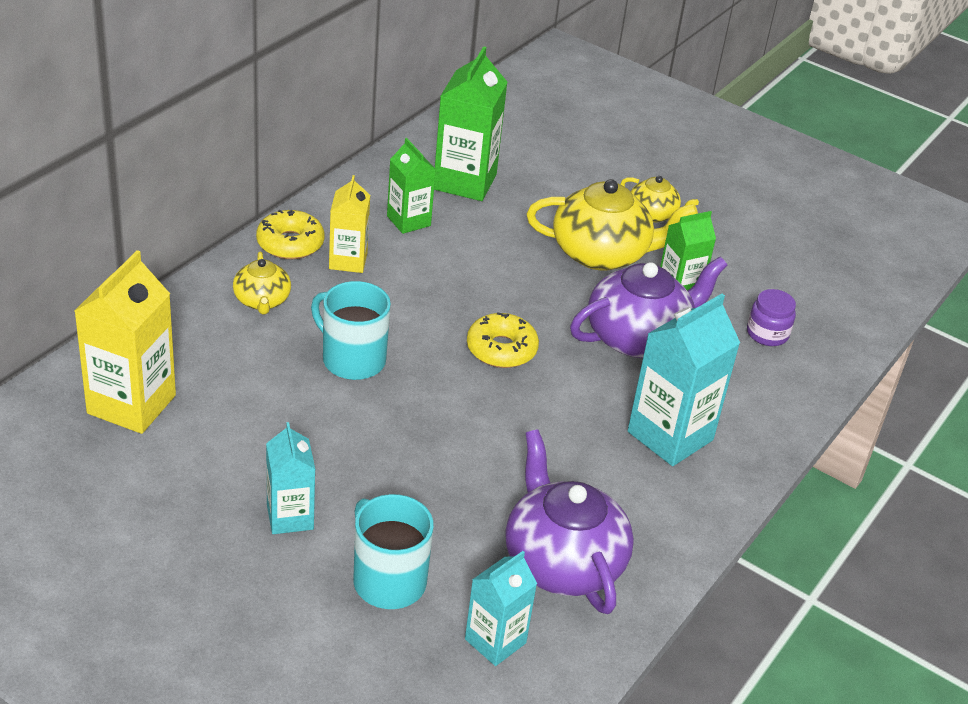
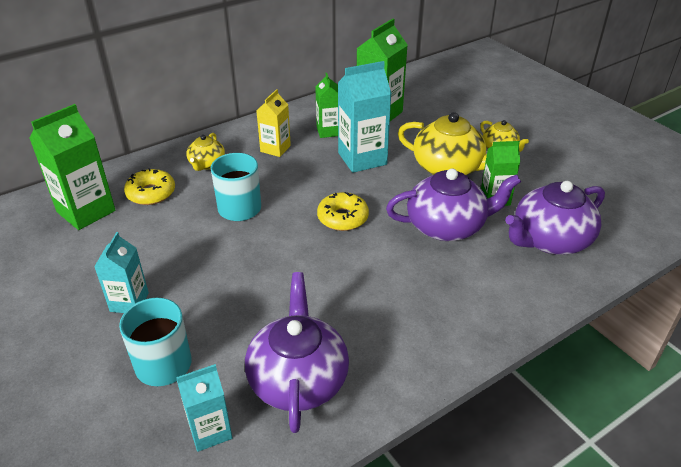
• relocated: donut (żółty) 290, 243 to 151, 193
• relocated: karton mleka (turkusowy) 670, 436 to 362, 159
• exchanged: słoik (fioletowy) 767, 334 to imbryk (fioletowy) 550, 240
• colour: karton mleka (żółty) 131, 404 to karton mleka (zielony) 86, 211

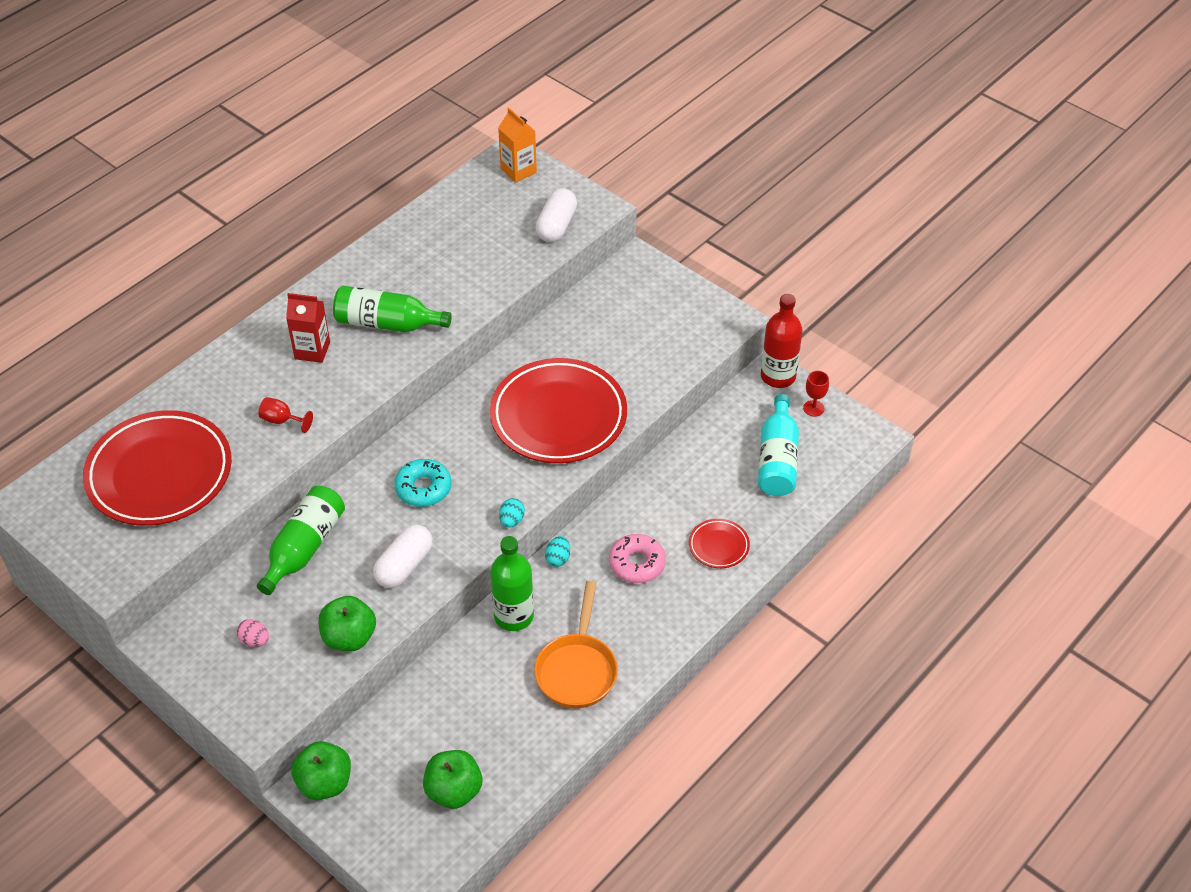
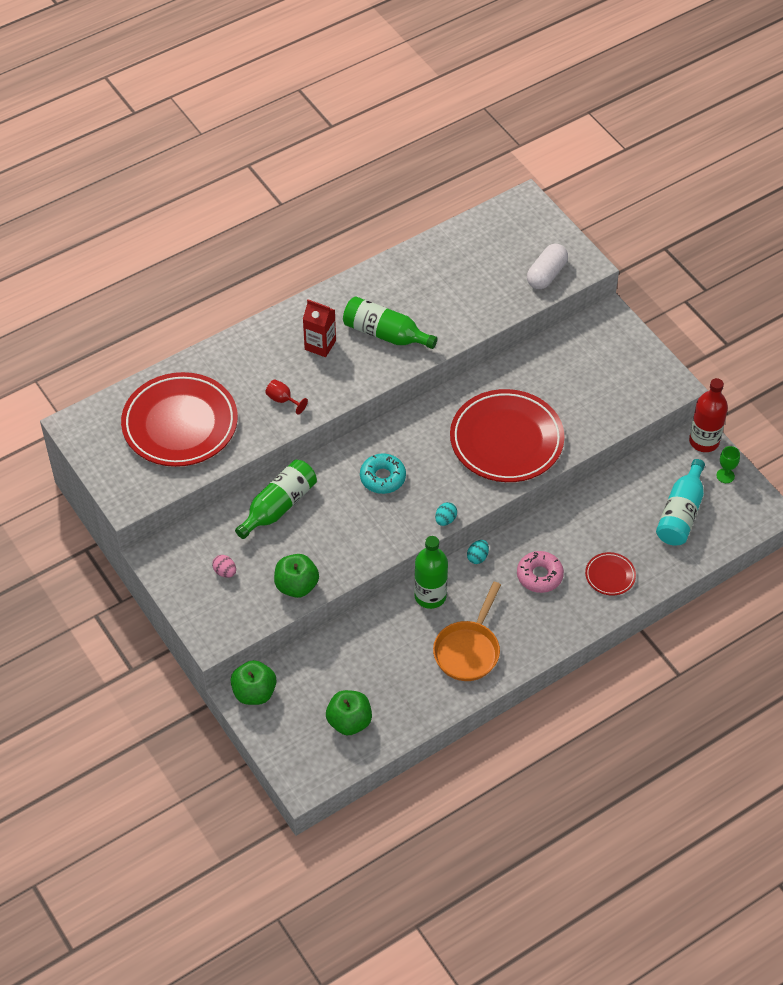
• missing: kapsułka (biały) 404, 566
• missing: karton mleka (pomarańczowy) 518, 171
• colour: kielich (czerwony) 813, 408 to kielich (zielony) 725, 476

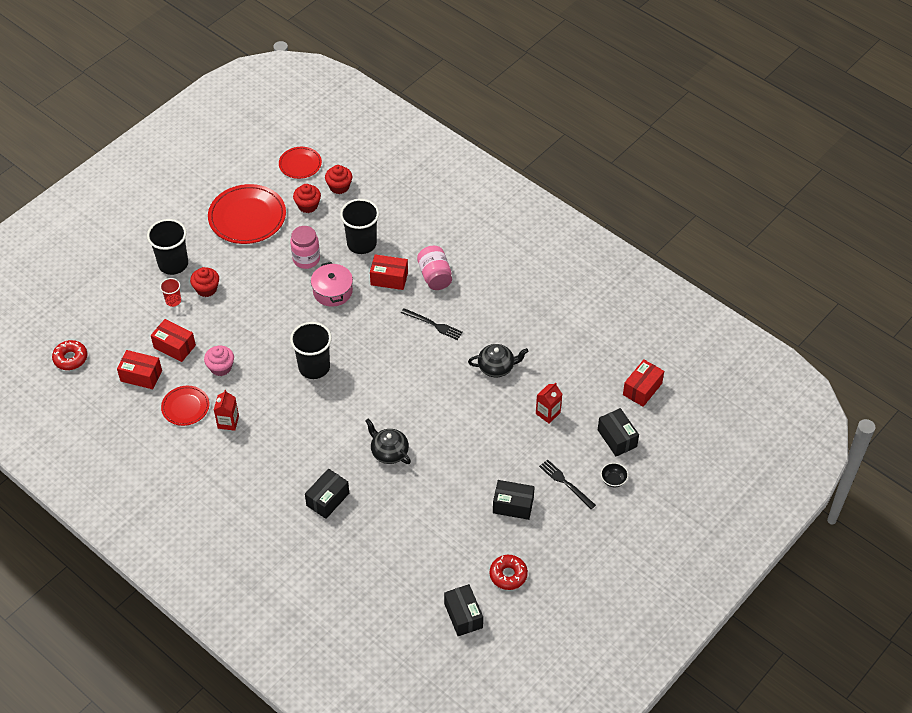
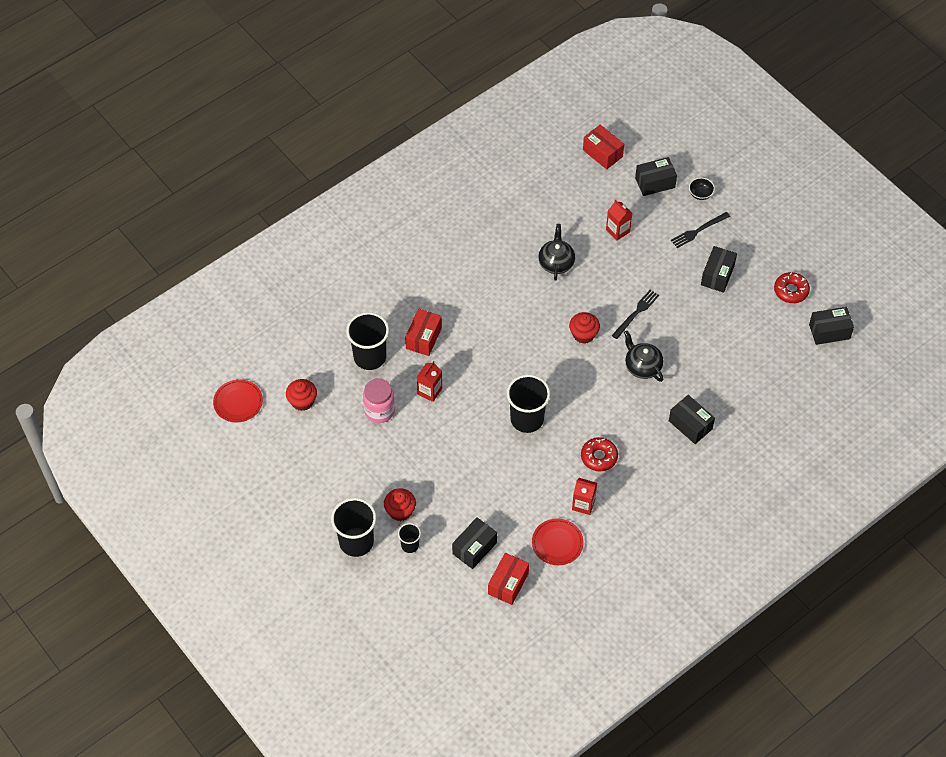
• missing: muffinka (różowy) 221, 367
• missing: talerz (czerwony) 247, 217
• missing: słoik (różowy) 435, 276
• relocated: donut (czerwony) 70, 358 to 599, 457
• relocated: muffinka (czerwony) 339, 187 to 583, 334
• relocated: widelec (czarny) 433, 324 to 636, 313
• exchanged: garnek (różowy) 332, 291 to karton mleka (czerwony) 430, 391
• colour: pudełko (czerwony) 174, 346 to pudełko (czarny) 474, 548
• colour: szklanka (czerwony) 173, 301 to szklanka (czarny) 410, 545
• spun: imbryk (czarny) 389, 452 = 642, 366 90 degrees clockwise

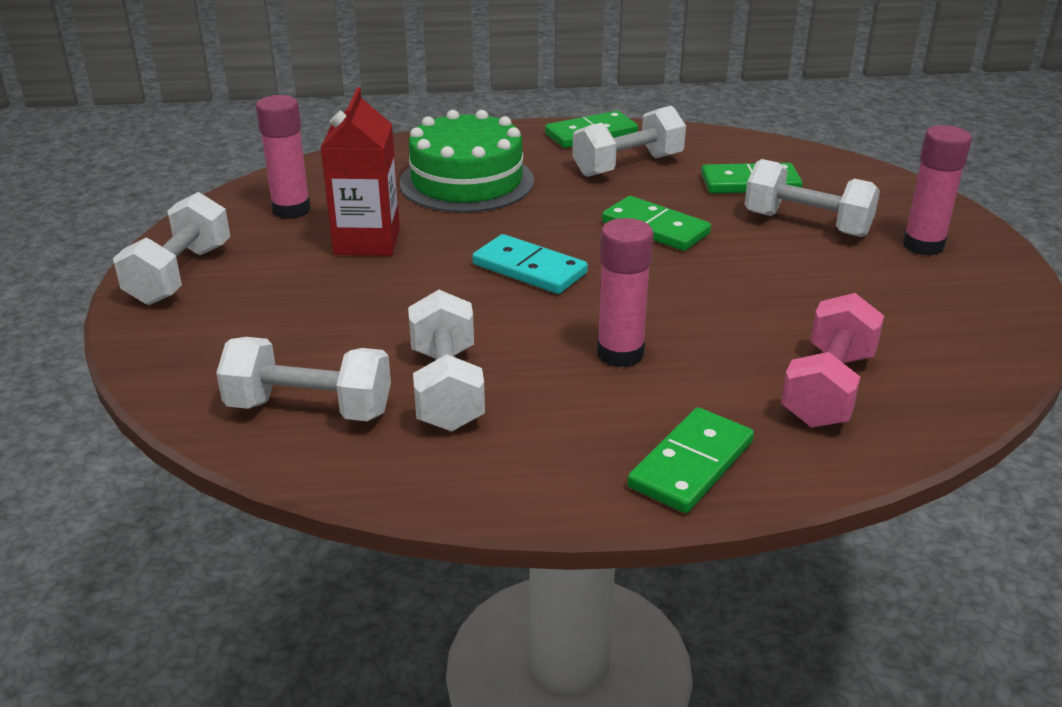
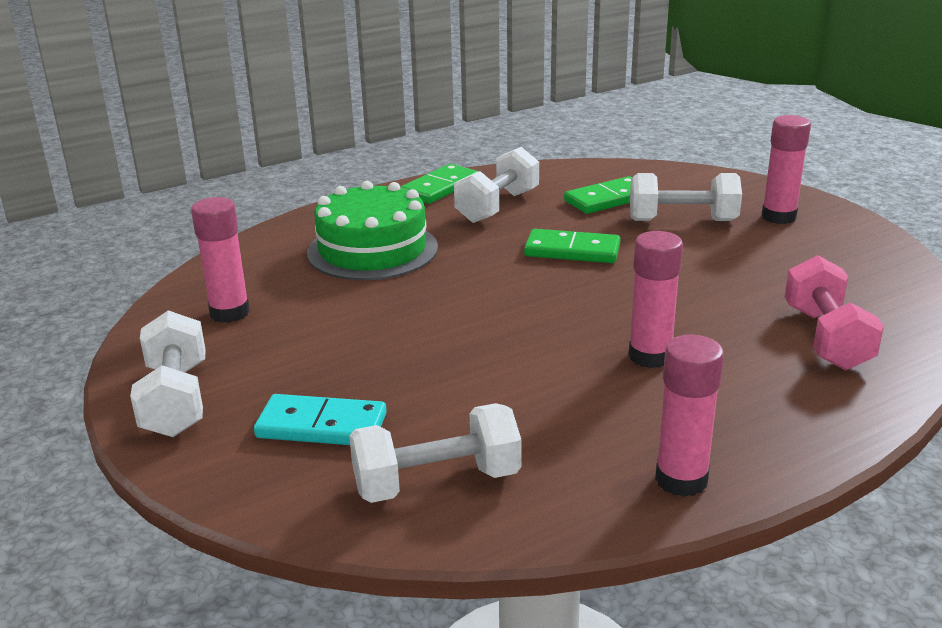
• missing: karton mleka (czerwony) 367, 241
• missing: hantel (biały) 446, 388
• missing: kostka domina (zielony) 691, 464
• appeared: klej w sztyfcie (różowy) 681, 480
• relocated: kostka domina (turkusowy) 529, 269 to 322, 426

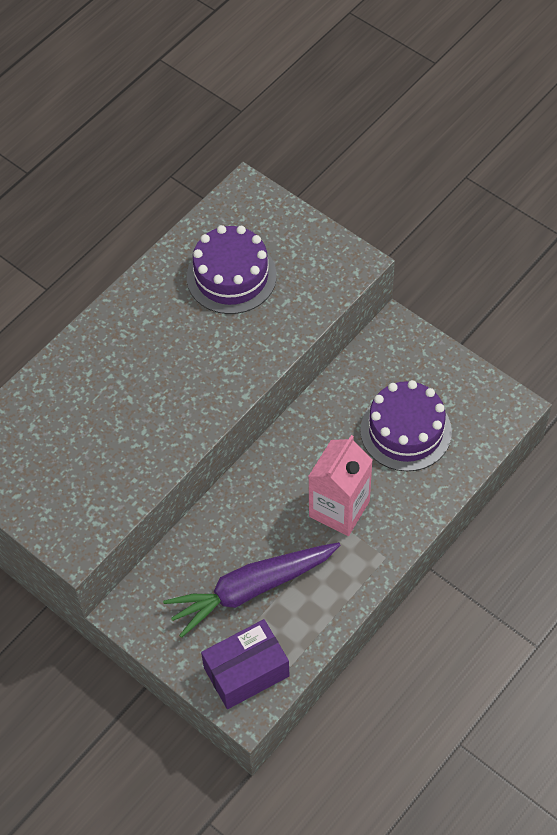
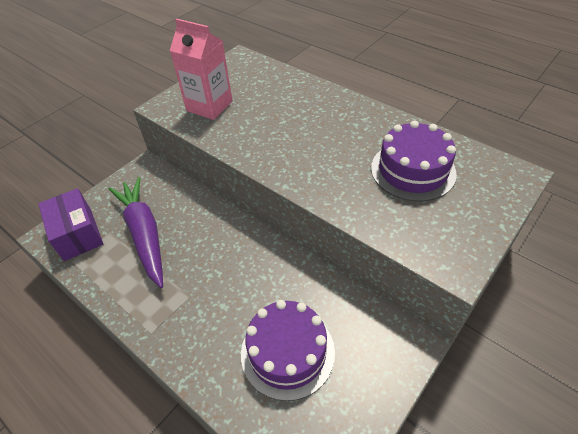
• relocated: karton mleka (różowy) 339, 509 to 209, 106

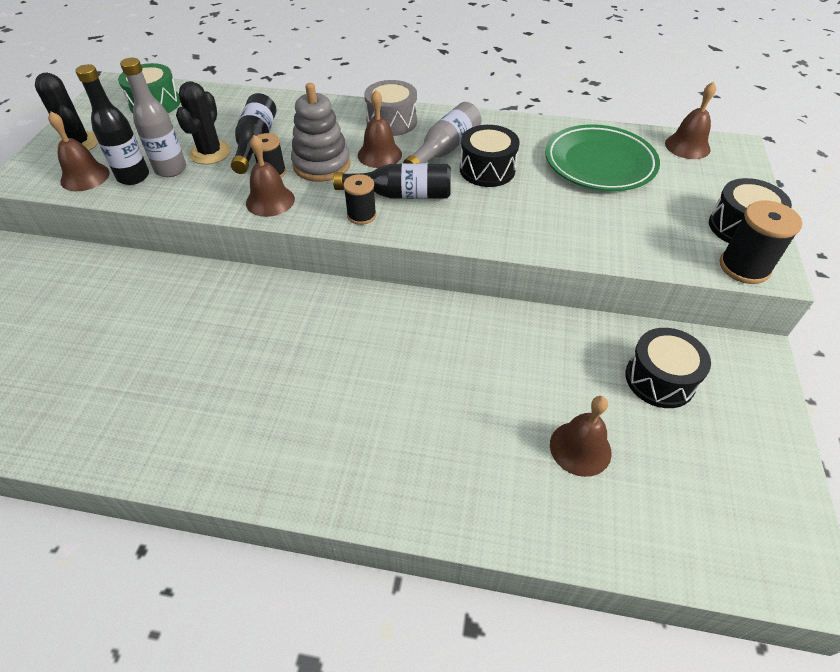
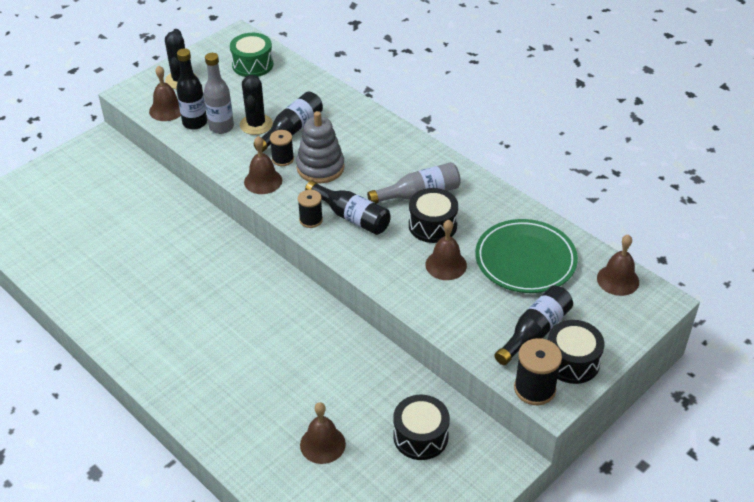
• missing: bęben (szary) 391, 121
• appeared: butelka (czarny) 534, 332
• relocated: dzwonek (brązowy) 379, 154 to 446, 265
• spun: kaktus (czarny) 210, 153 = 256, 124 45 degrees counterclockwise

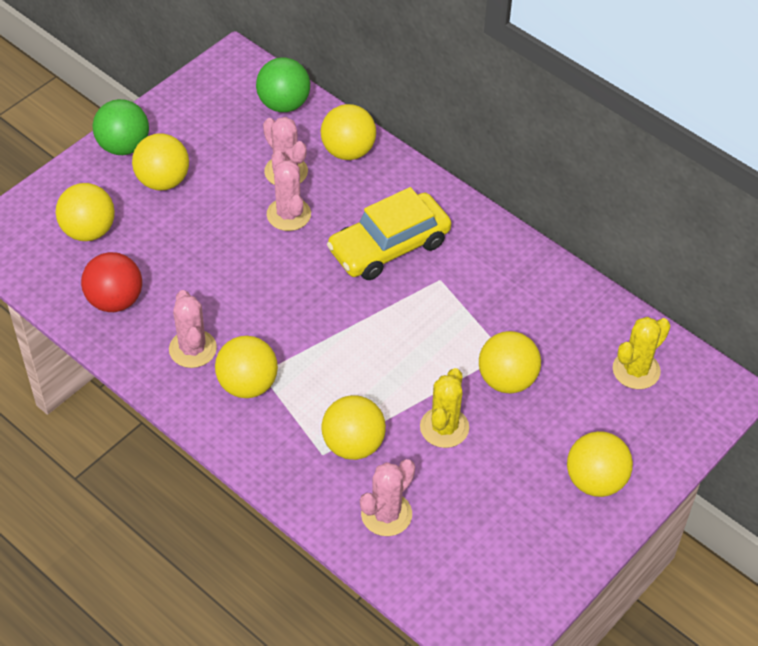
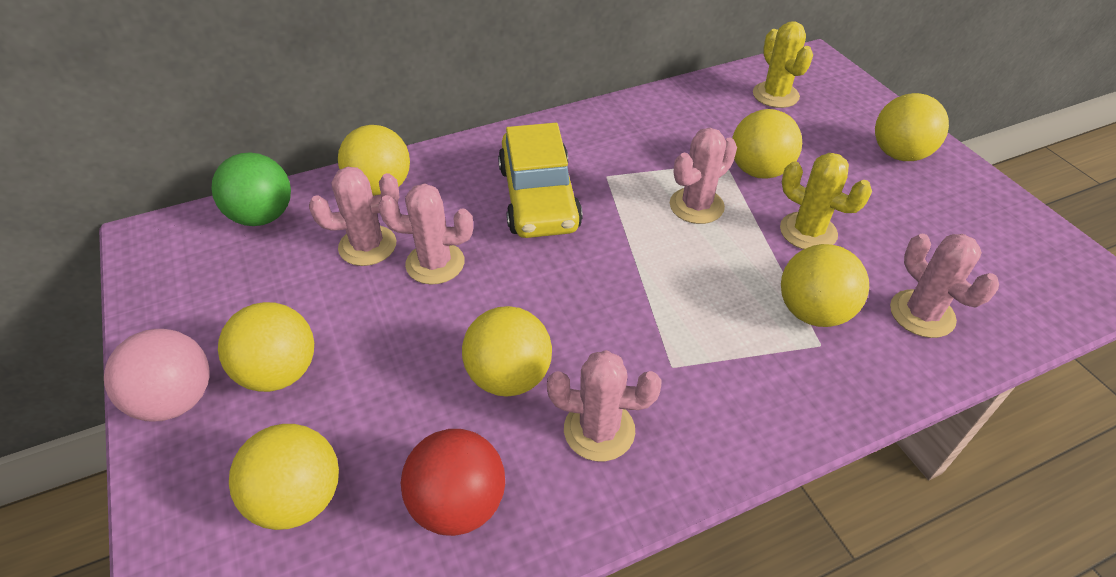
• appeared: kaktus (różowy) 696, 206
• relocated: piłka (żółty) 248, 384 to 509, 376
• colour: piłka (zielony) 124, 146 to piłka (różowy) 176, 400

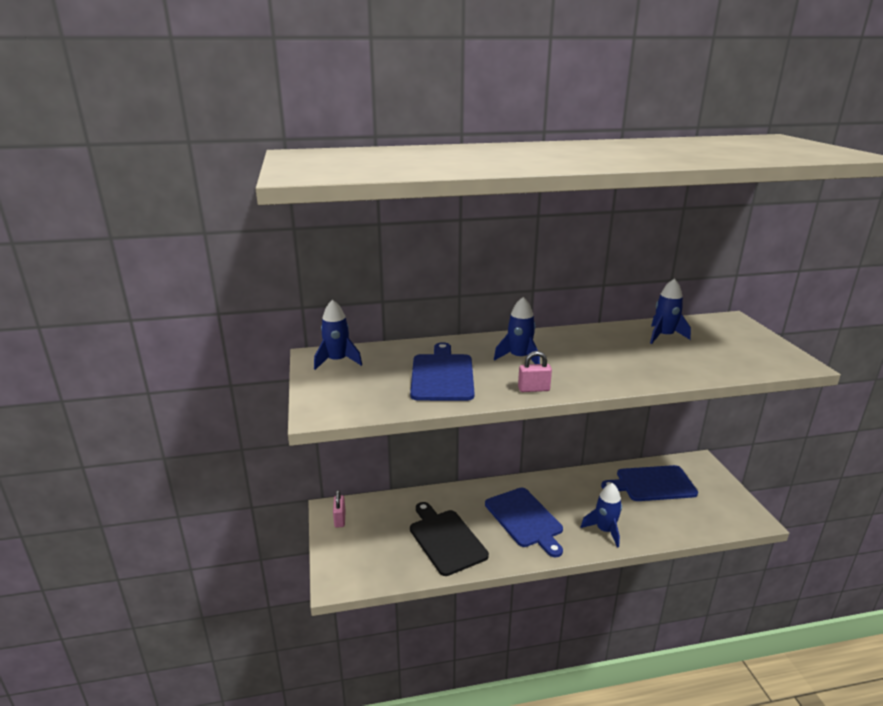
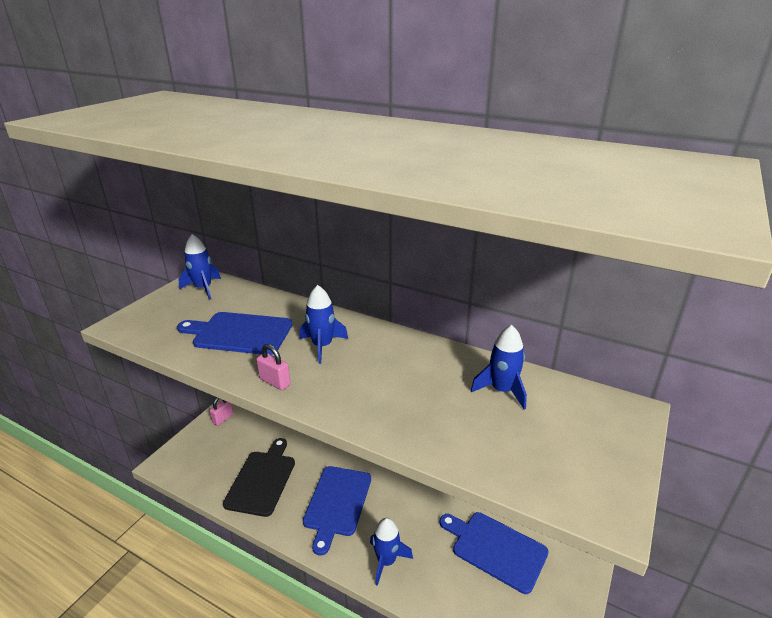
• spun: deska do krojenia (niebieski) 442, 375 = 239, 333 120 degrees counterclockwise

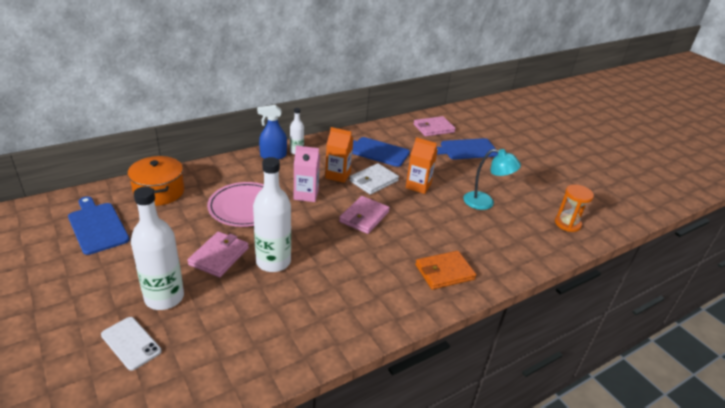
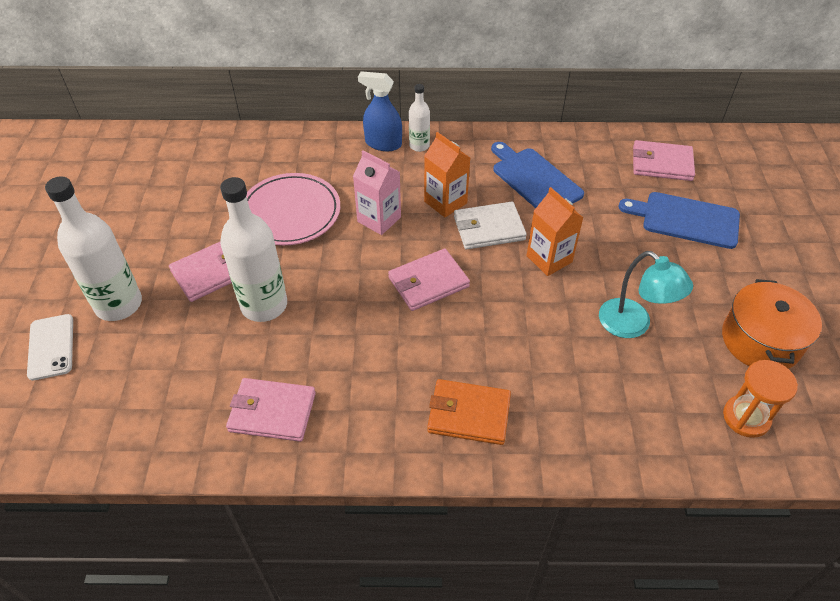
• missing: deska do krojenia (niebieski) 97, 226
• appeared: portfel (różowy) 272, 412
• relocated: garnek (pomarańczowy) 159, 192 to 760, 340

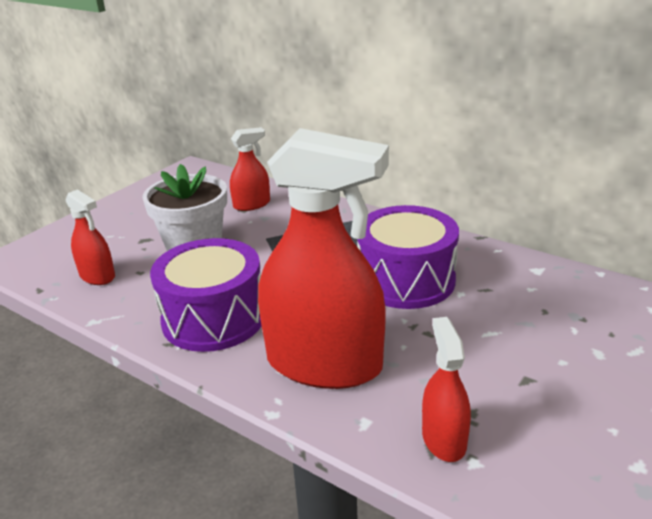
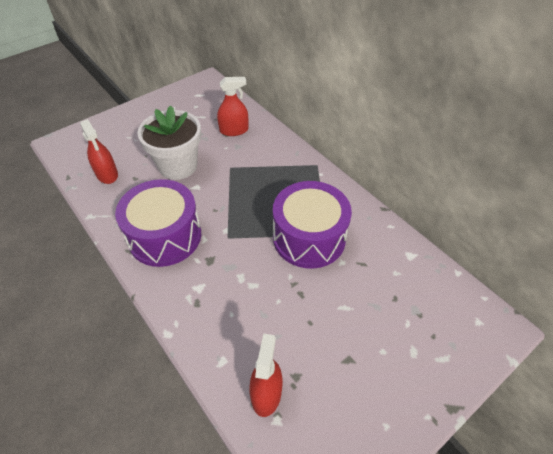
• missing: spryskiwacz (czerwony) 324, 364

